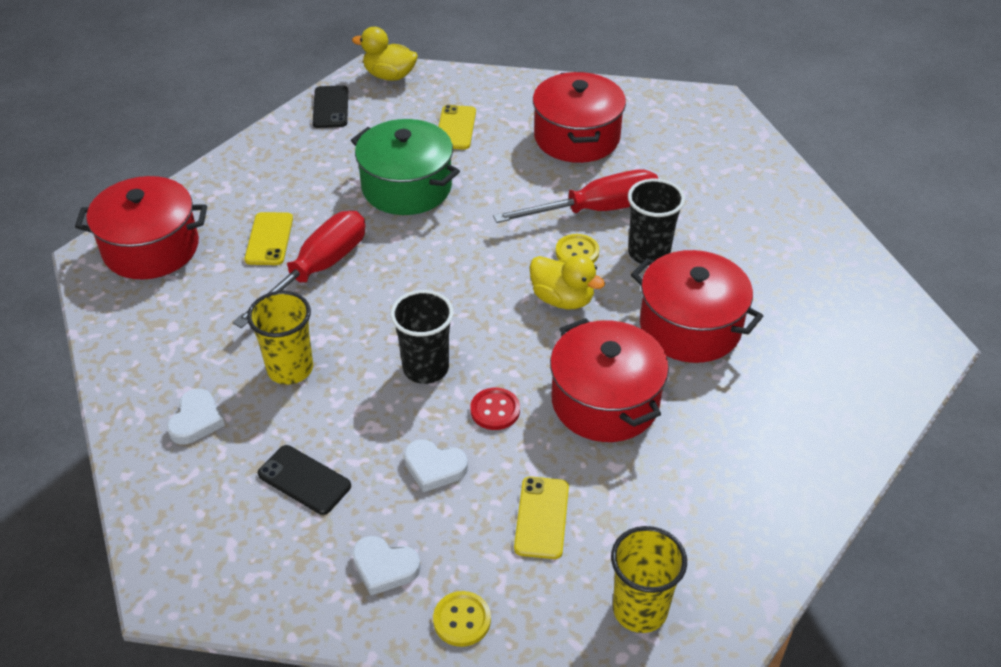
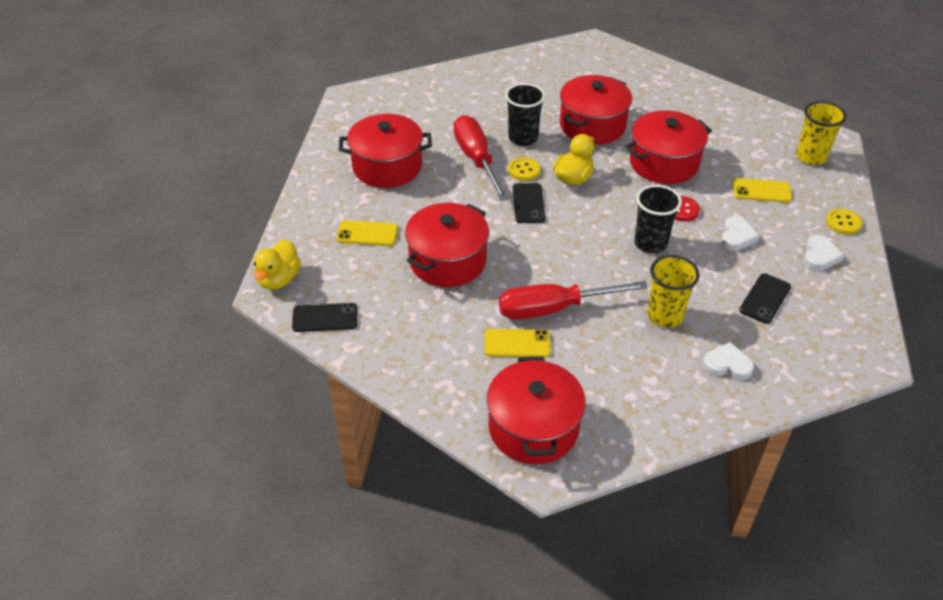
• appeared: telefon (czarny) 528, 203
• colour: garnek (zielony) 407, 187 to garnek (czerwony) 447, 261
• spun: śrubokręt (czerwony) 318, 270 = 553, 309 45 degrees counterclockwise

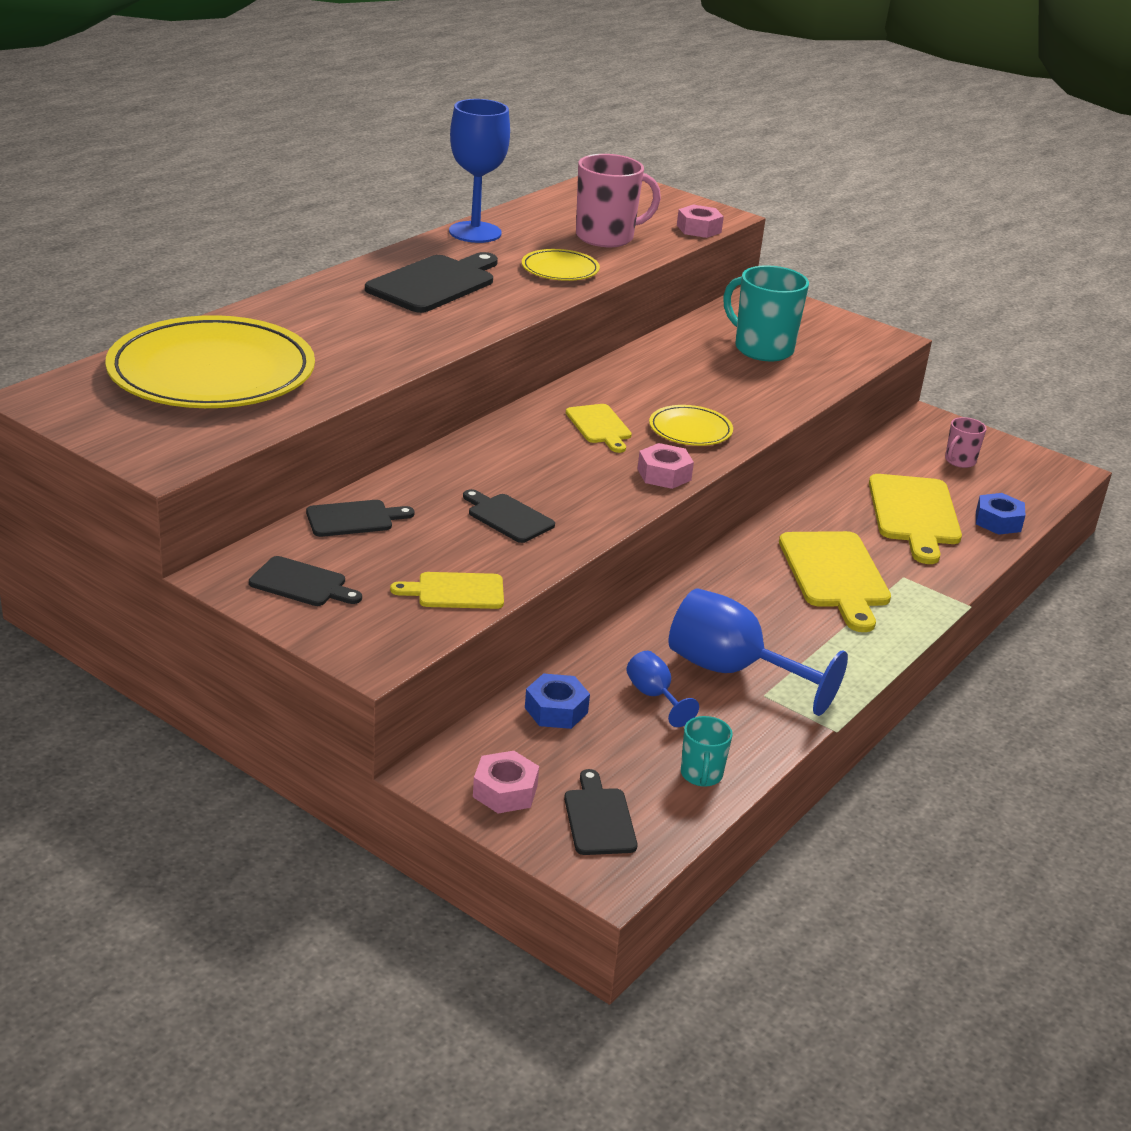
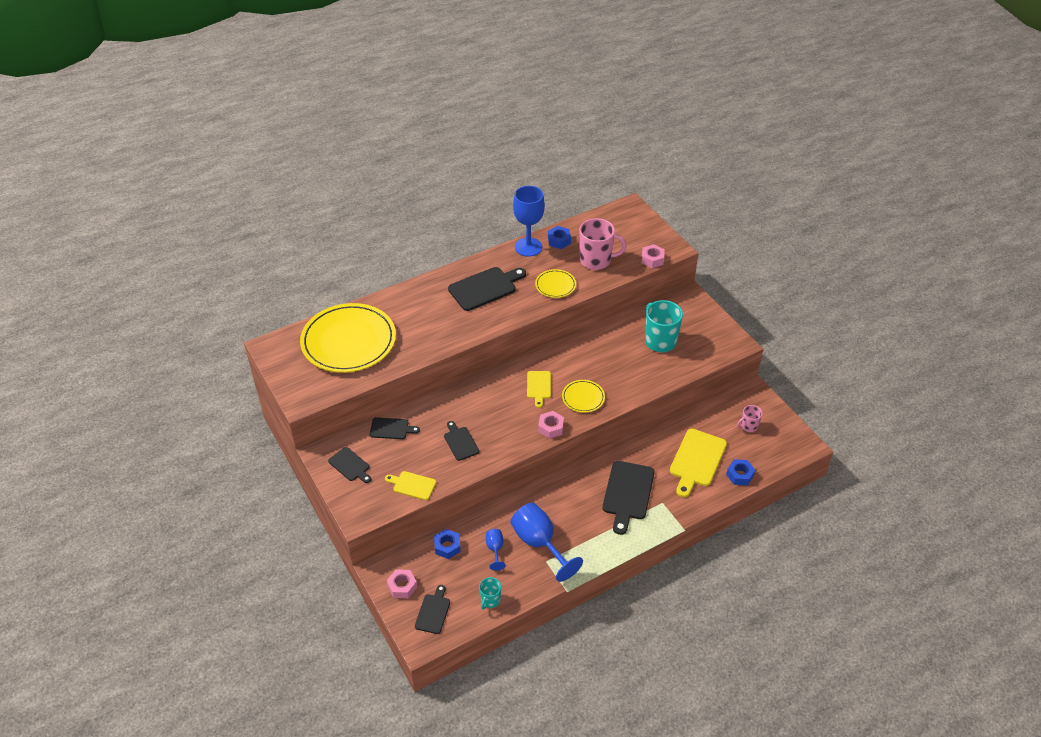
• appeared: nakrętka (niebieski) 559, 241
• colour: deska do krojenia (żółty) 835, 575 to deska do krojenia (czarny) 628, 493

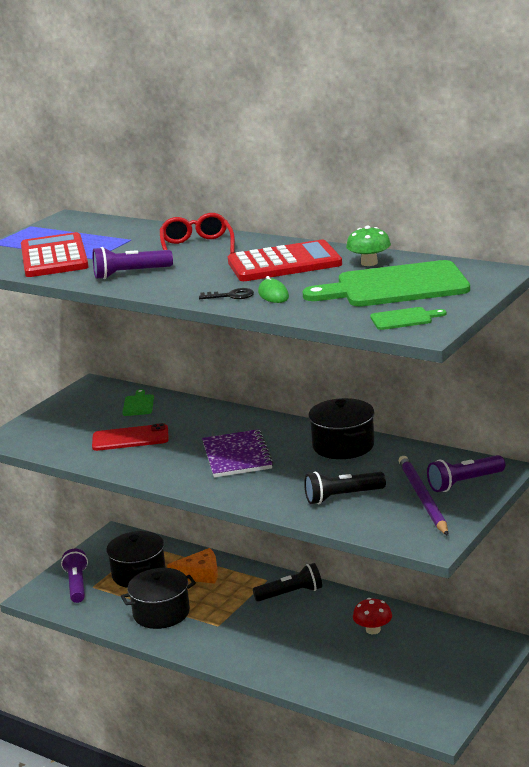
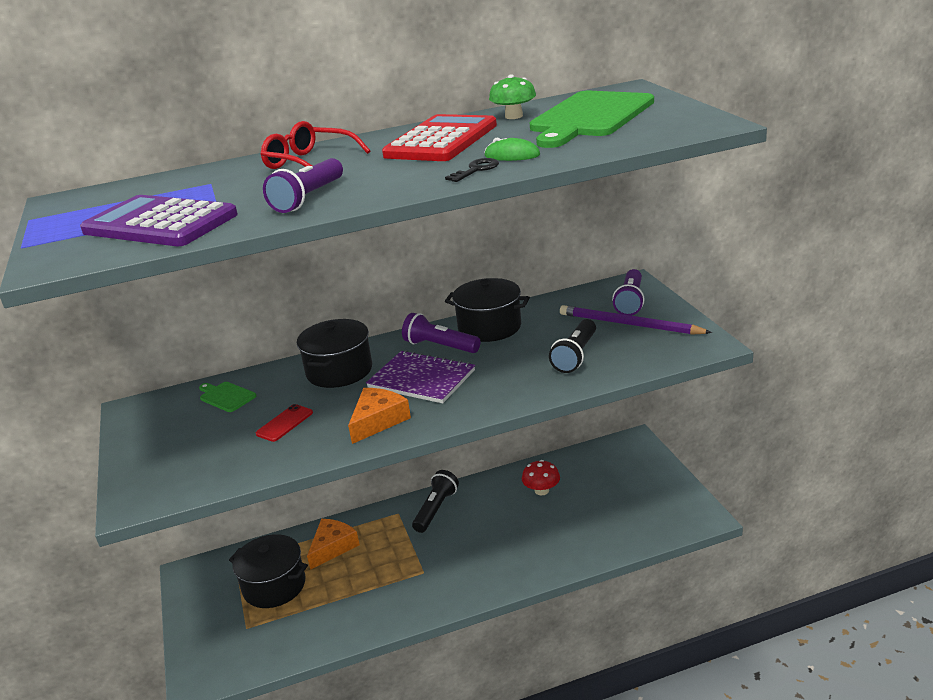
• missing: deska do krojenia (zielony) 404, 319
• appeared: ser (pomarańczowy) 378, 421
• relocated: latarka (fioletowy) 77, 585 to 440, 346
• relocated: garnek (czarny) 161, 613 to 339, 371
• colour: kalkulator (czerwony) 54, 257 to kalkulator (fioletowy) 160, 223
• size: telefon (czerwony) 130, 438 = 284, 423 x0.62

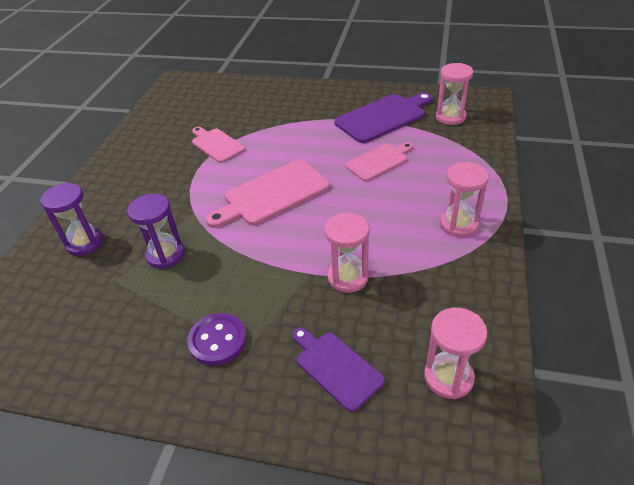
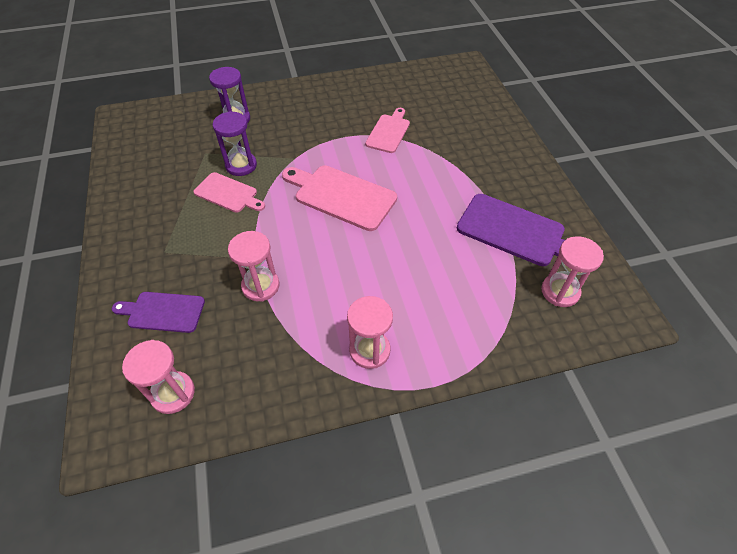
• missing: guzik (fioletowy) 217, 340
• relocated: deska do krojenia (różowy) 379, 161 to 228, 193
• spun: deska do krojenia (fioletowy) 335, 367 = 163, 312 105 degrees counterclockwise

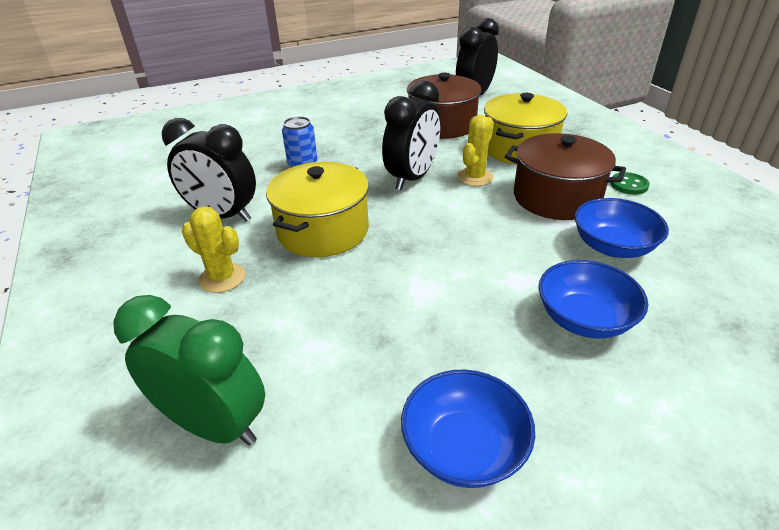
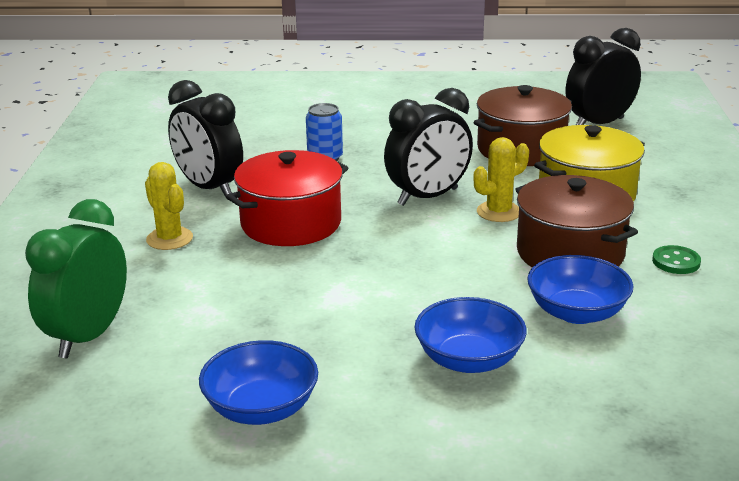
• colour: garnek (żółty) 323, 230 to garnek (czerwony) 291, 223
• spun: budzik (zielony) 214, 424 = 88, 336 120 degrees counterclockwise

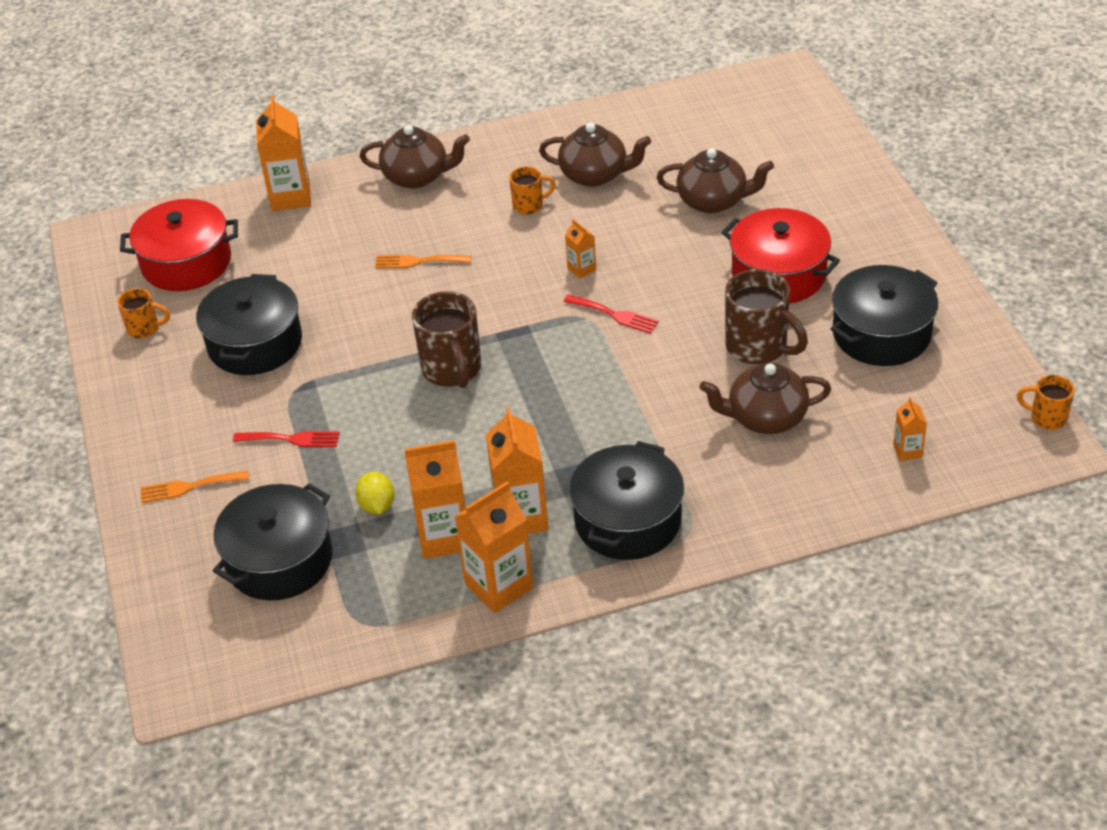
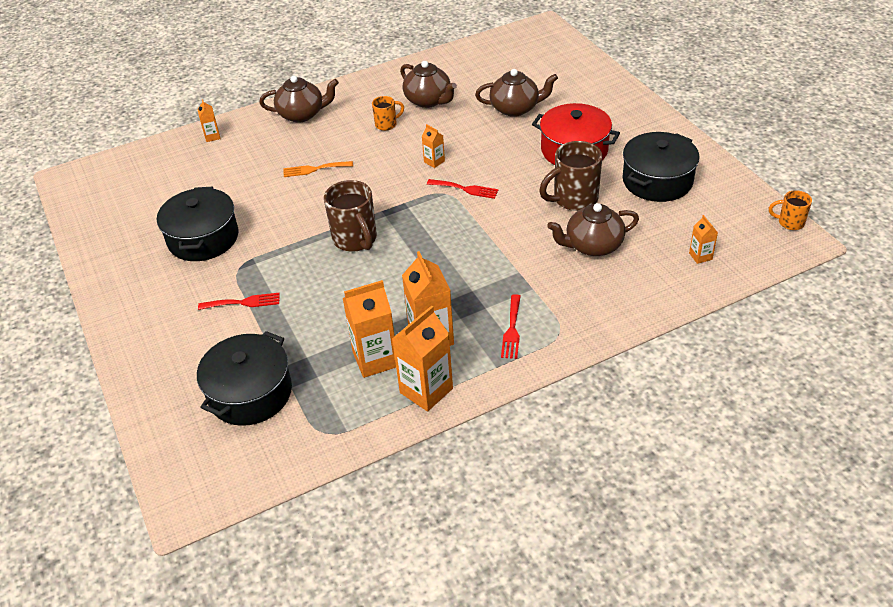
• missing: kubek (pomarańczowy) 144, 329
• missing: garnek (czerwony) 186, 262
• missing: widelec (pomarańczowy) 189, 487
• missing: cytryna (żółty) 377, 506
• exchanged: garnek (czarny) 628, 520 to widelec (czerwony) 512, 330
• spun: imbryk (brązowy) 595, 175 = 428, 100 45 degrees clockwise
• spun: kubek (brązowy) 758, 347 = 574, 199 120 degrees clockwise
• size: karton mleka (pomarańczowy) 290, 196 = 212, 136 x0.50

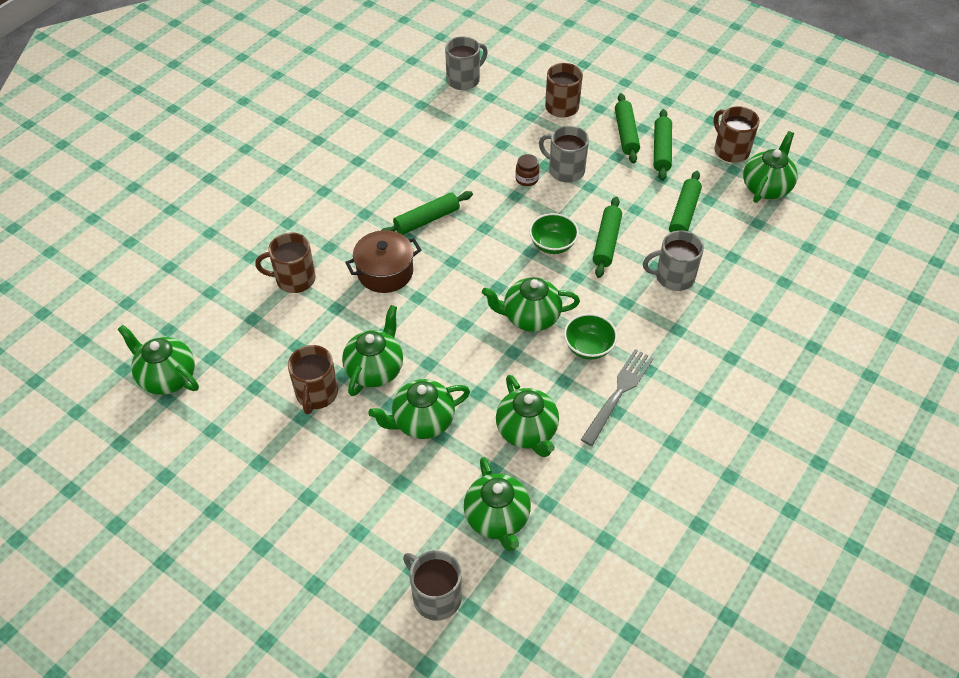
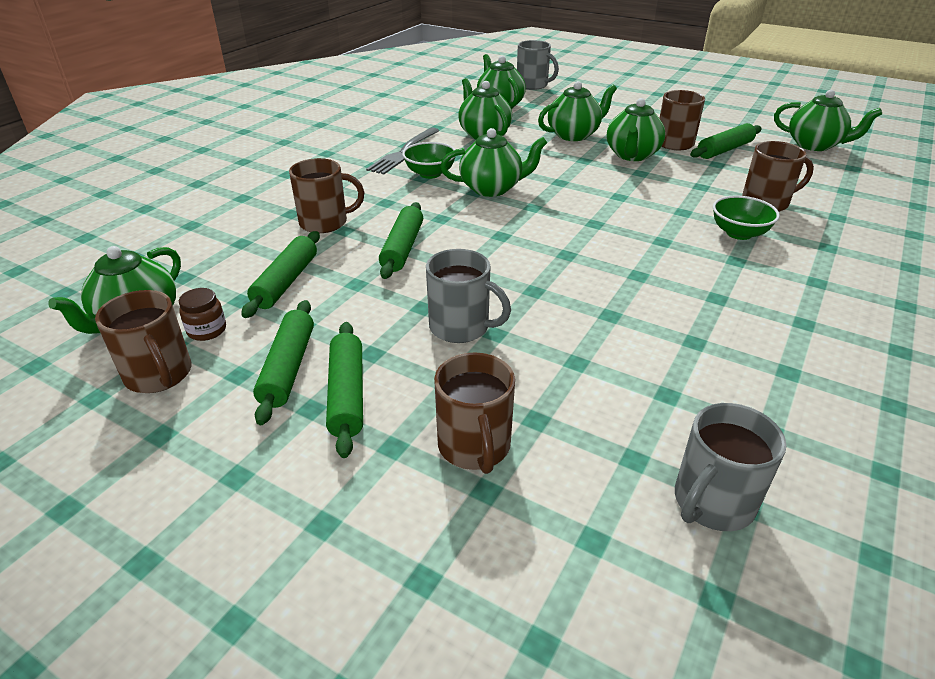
• missing: garnek (brązowy) 385, 272
• relocated: wałek do ciasta (zielony) 427, 220 to 724, 150
• relocated: słoik (brązowy) 527, 179 to 207, 330
• relocated: miska (zielony) 552, 245 to 739, 233
• colour: kubek (szary) 673, 277 to kubek (brązowy) 325, 222

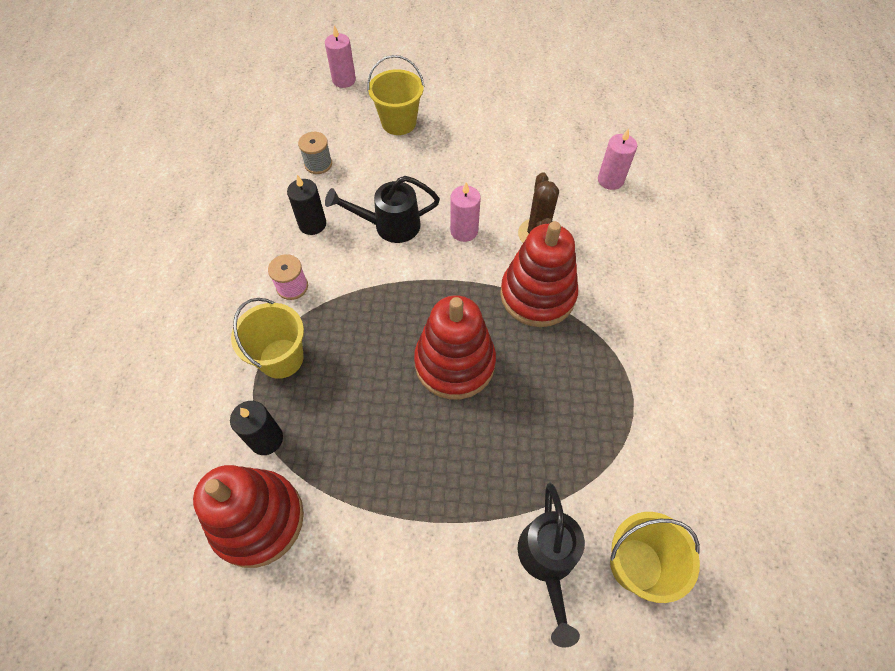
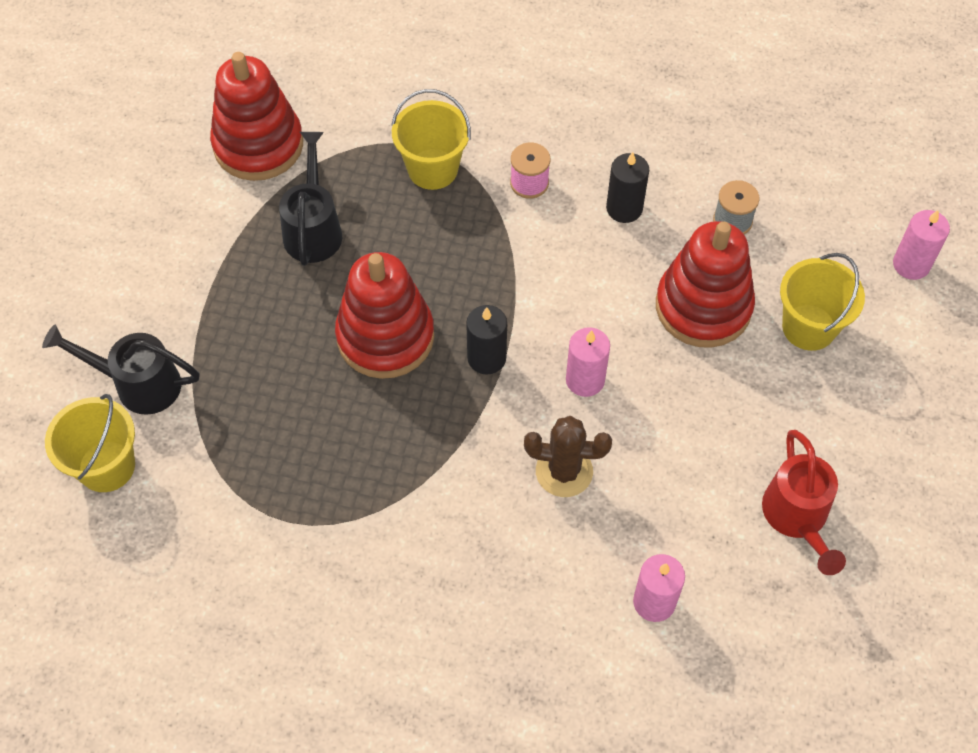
• appeared: konewka (czerwony) 797, 517
• relocated: świeca (czarny) 266, 439 to 486, 358
• relocated: konewka (czarny) 390, 226 to 313, 229
• relocated: zabawka nakładanka (czerwony) 537, 295 to 703, 307

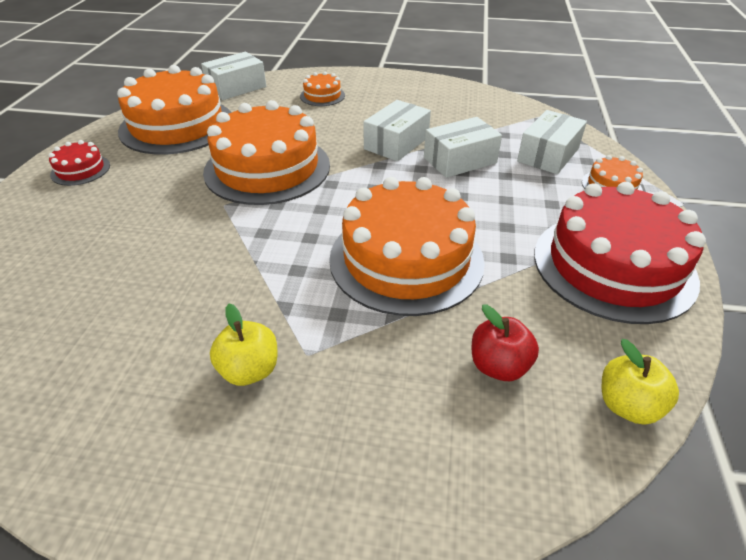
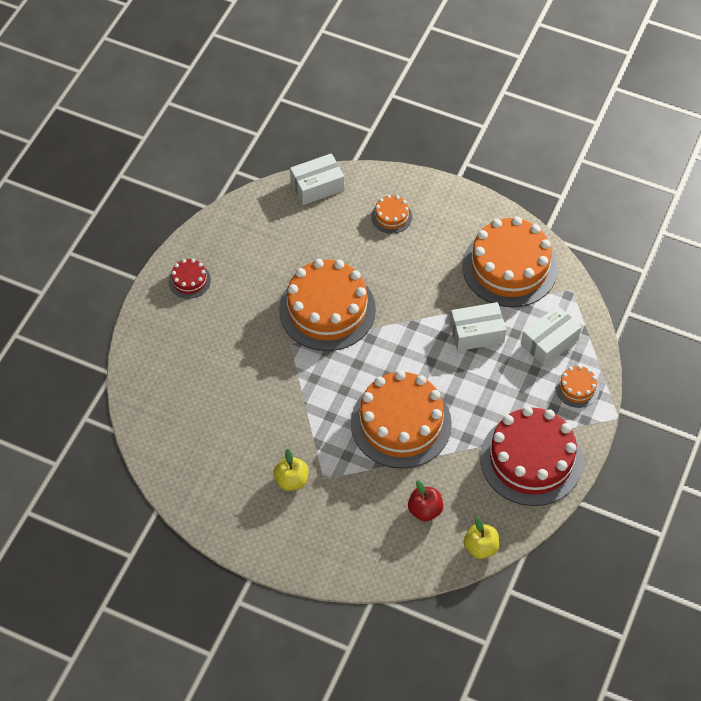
• missing: pudełko (biały) 396, 143
• relocated: tort (pomarańczowy) 177, 125 to 509, 267

